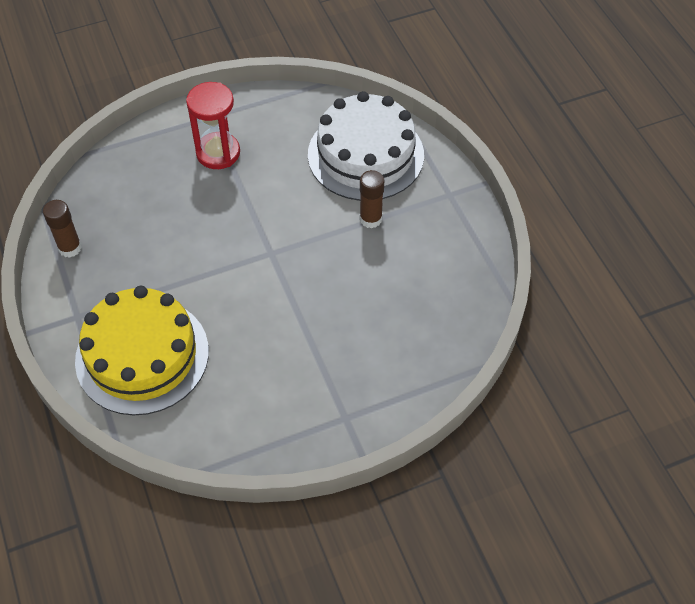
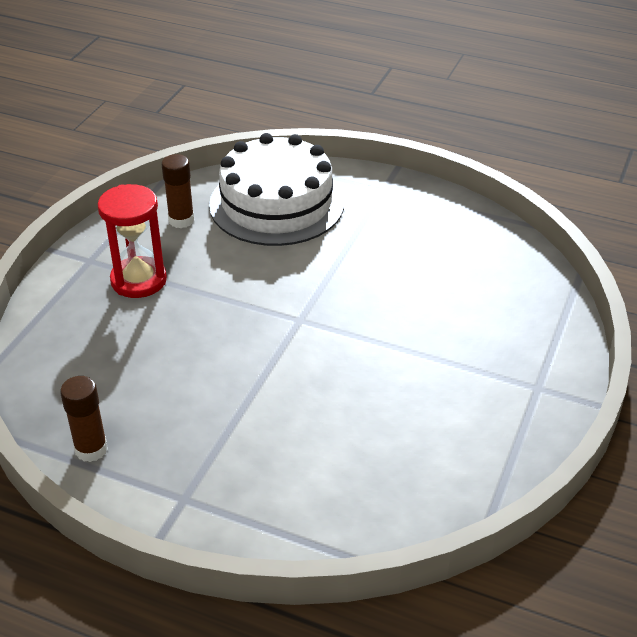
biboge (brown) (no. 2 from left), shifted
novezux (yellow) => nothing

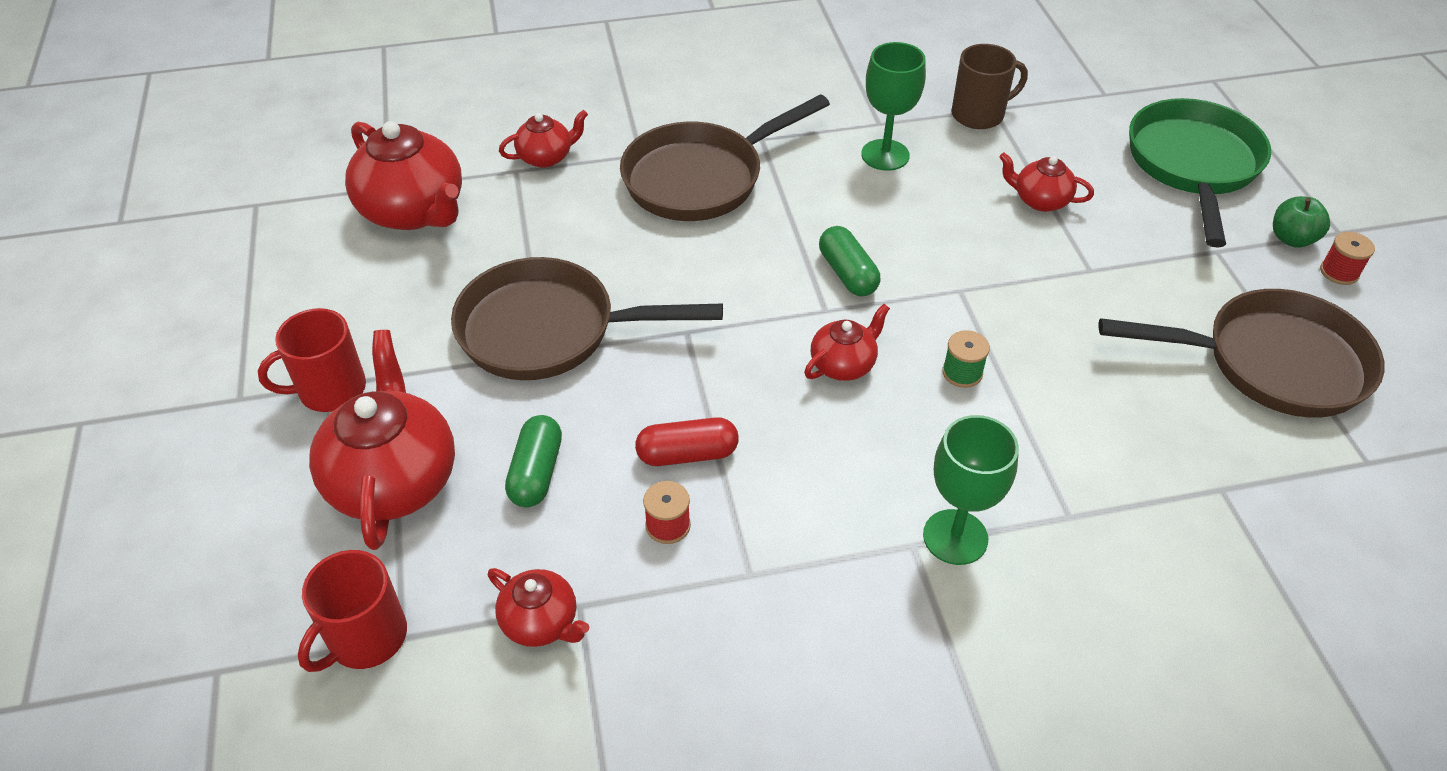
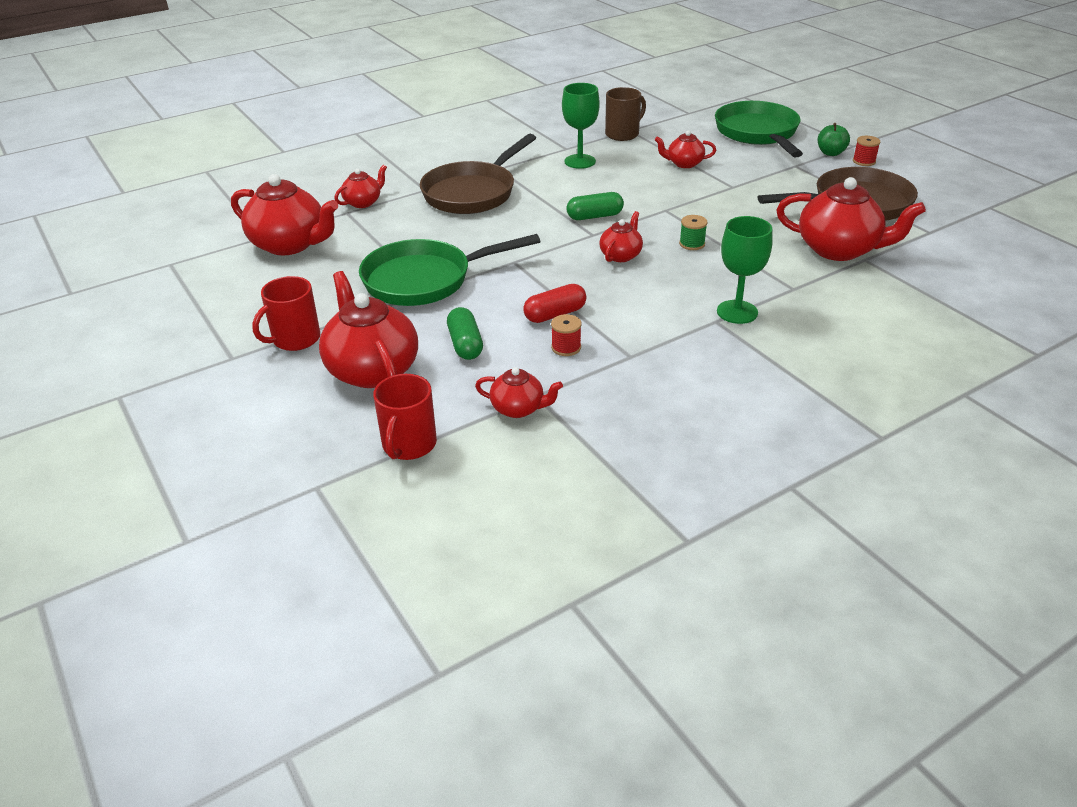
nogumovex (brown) (no. 1 from left) => nogumovex (green) (no. 1 from left)
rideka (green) (no. 2 from left), 60 degrees counterclockwise
nothing => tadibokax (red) (no. 7 from left)

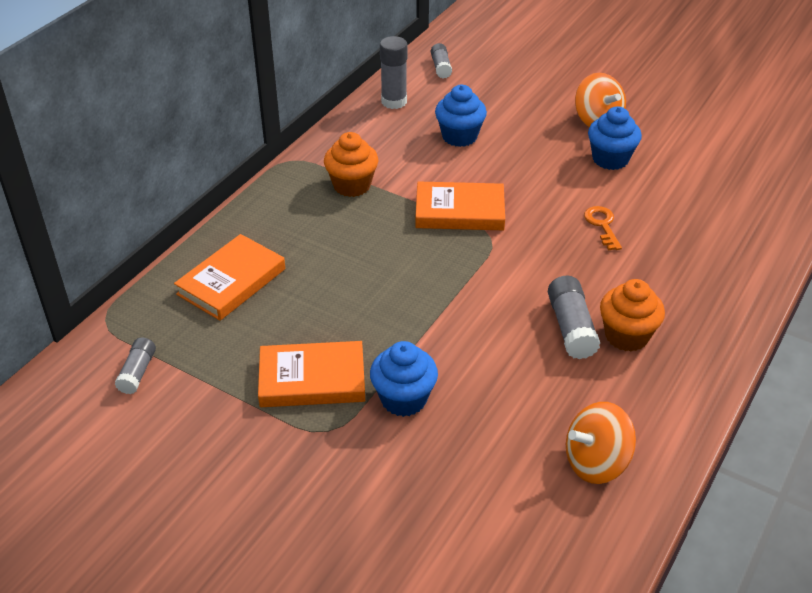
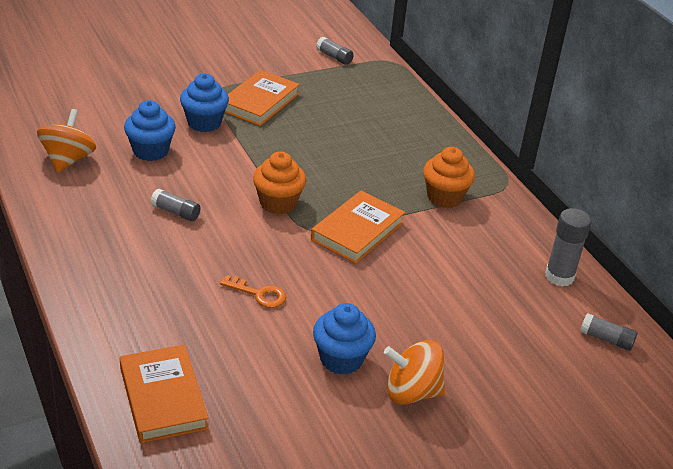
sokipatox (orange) (no. 1 from left), shifted
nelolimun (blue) (no. 2 from left in the first image) => nelolimun (blue) (no. 1 from left), shifted
biboge (grey) (no. 4 from left in the first image) => biboge (grey) (no. 1 from left), x0.64
nelolimun (orange) (no. 2 from left in the first image) => nelolimun (orange) (no. 1 from left), shifted

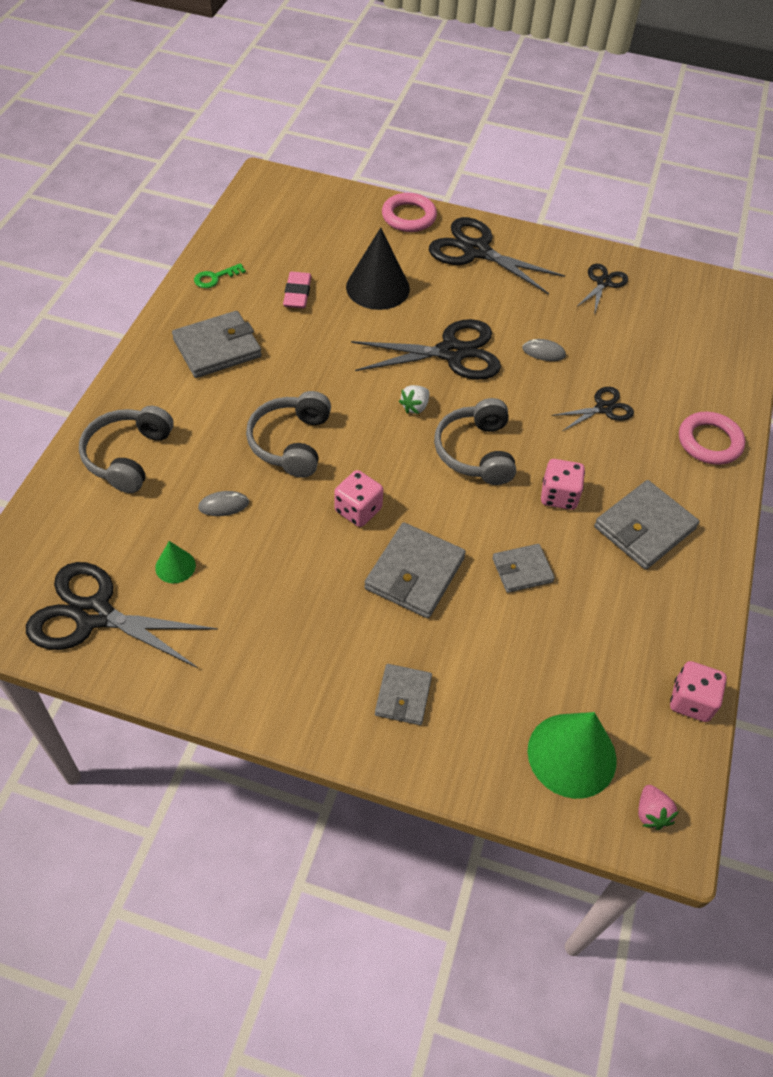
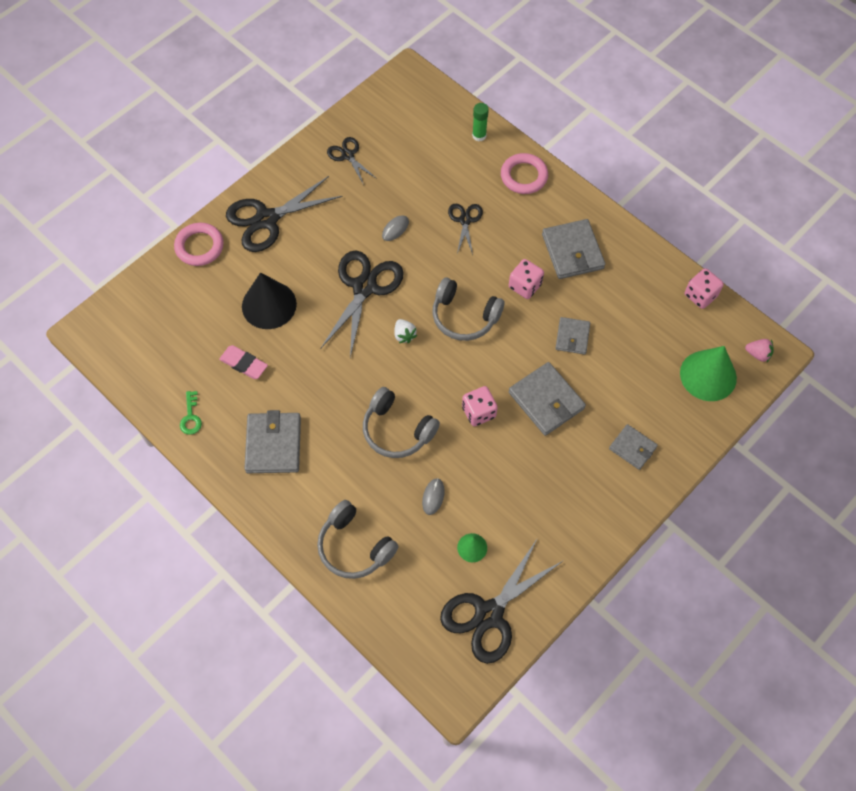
nothing => biboge (green)

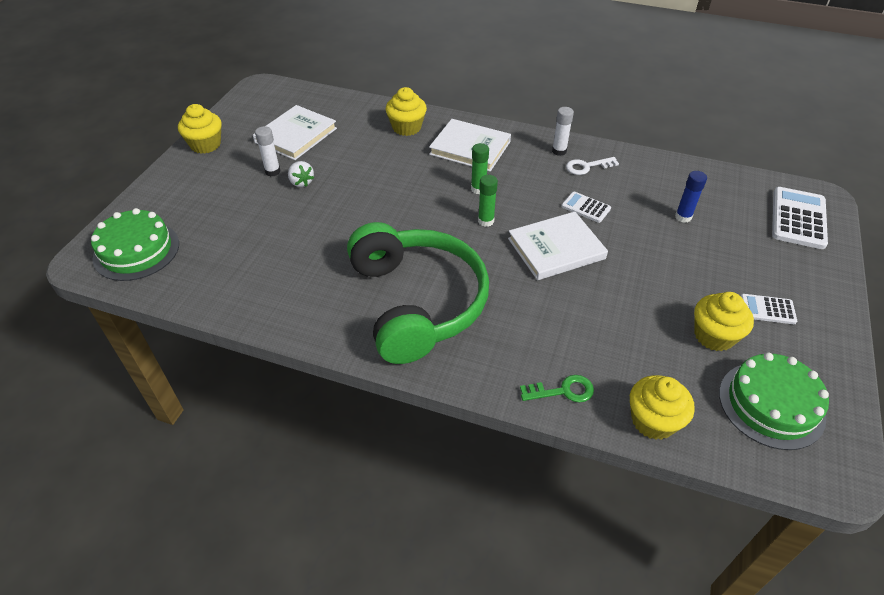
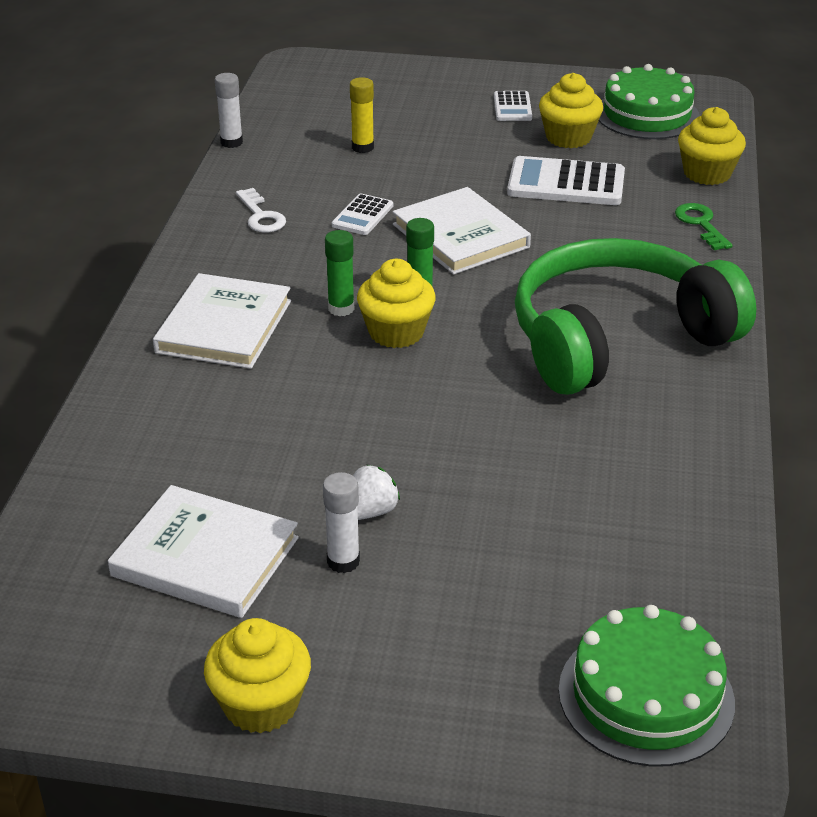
biboge (white) (no. 2 from left in the first image) => biboge (white) (no. 1 from left), shifted
biboge (blue) => biboge (yellow)
nelolimun (yellow) (no. 2 from left), shifted
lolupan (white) (no. 3 from left), shifted

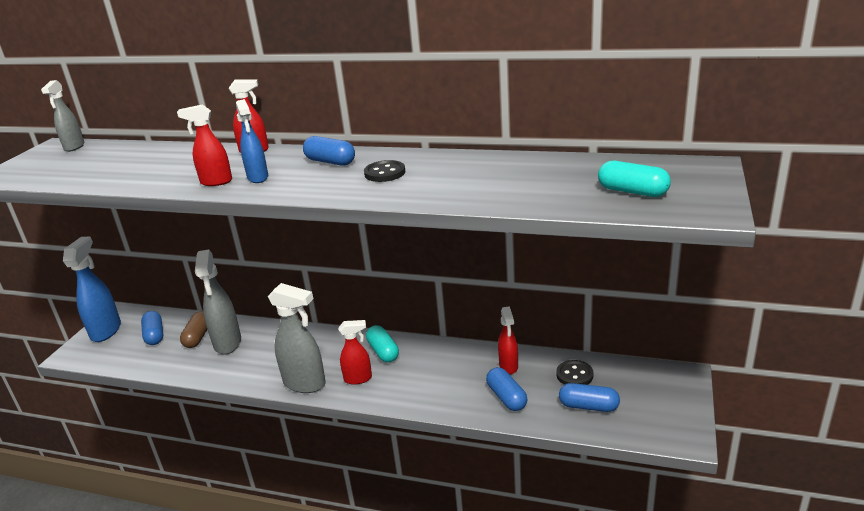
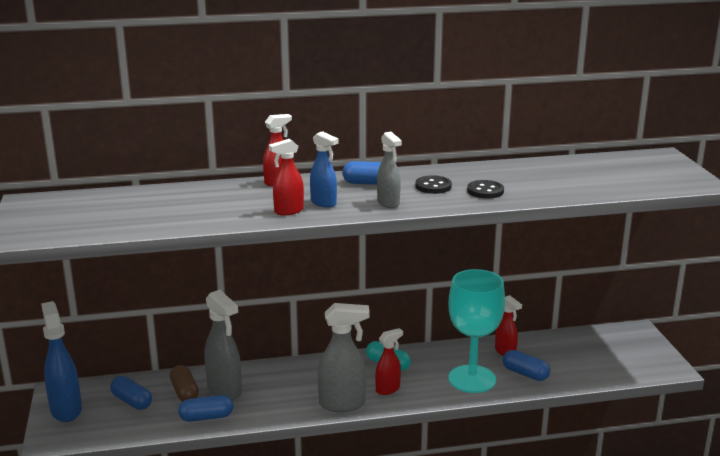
rideka (blue) (no. 4 from left in the first image) => rideka (blue) (no. 2 from left), shifted
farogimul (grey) (no. 1 from left in the first image) => farogimul (grey) (no. 3 from left), shifted
nothing => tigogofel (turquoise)
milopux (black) (no. 2 from left), shifted
rideka (turquoise) (no. 2 from left) => nothing

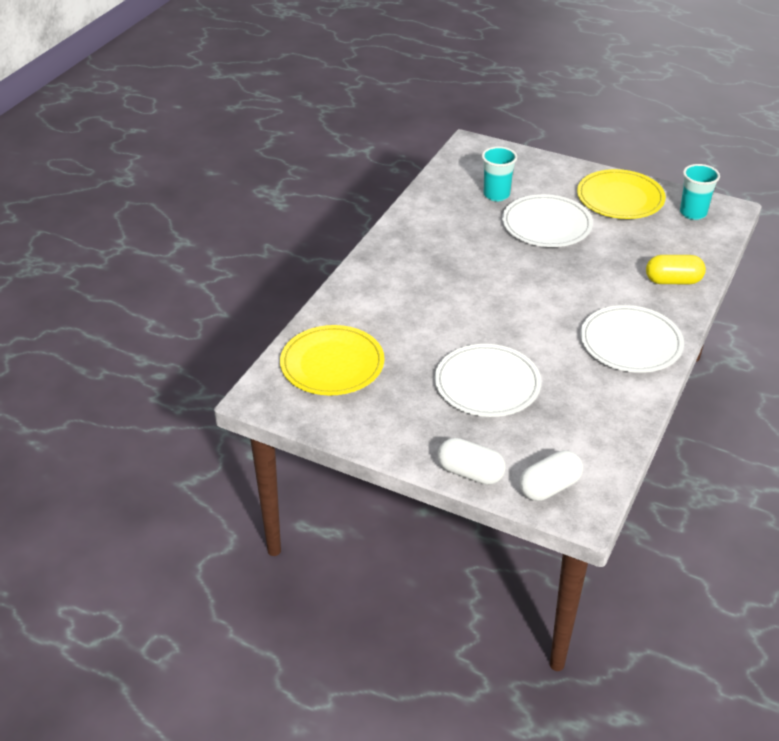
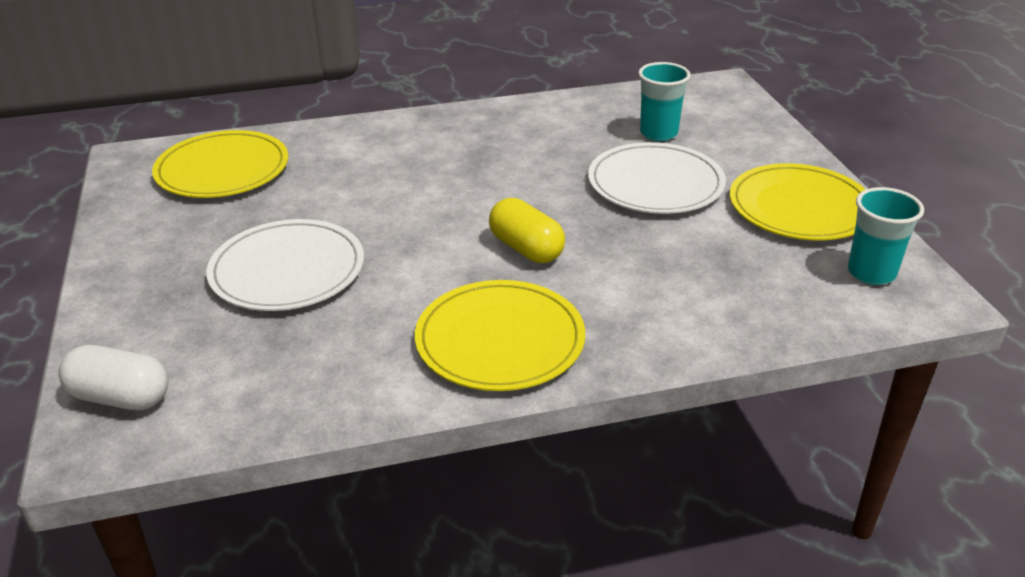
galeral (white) (no. 3 from left) => galeral (yellow) (no. 2 from left)
rideka (yellow), shifted
rideka (white) (no. 1 from left) => nothing

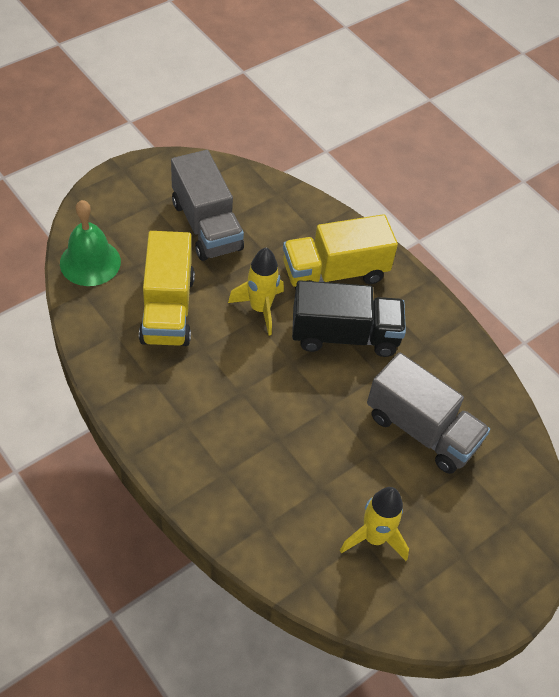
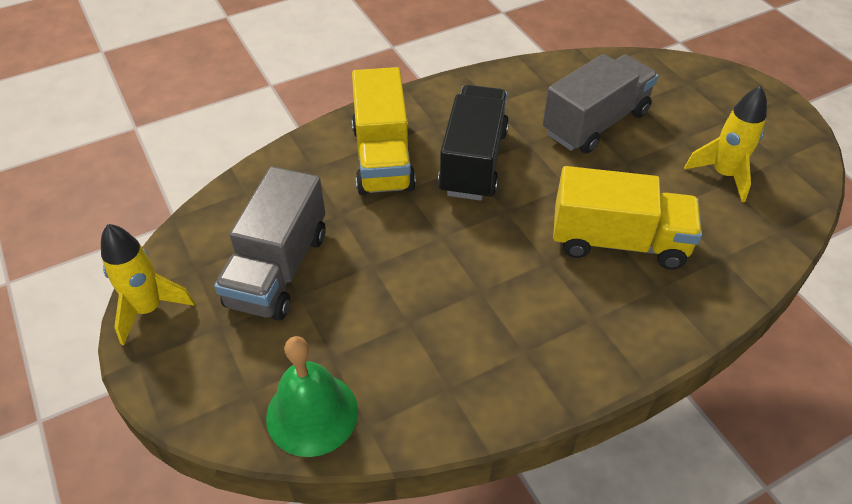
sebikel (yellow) (no. 1 from left), shifted
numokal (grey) (no. 1 from left), 120 degrees clockwise
numokal (yellow) (no. 1 from left in the first image) => numokal (yellow) (no. 2 from left), shifted

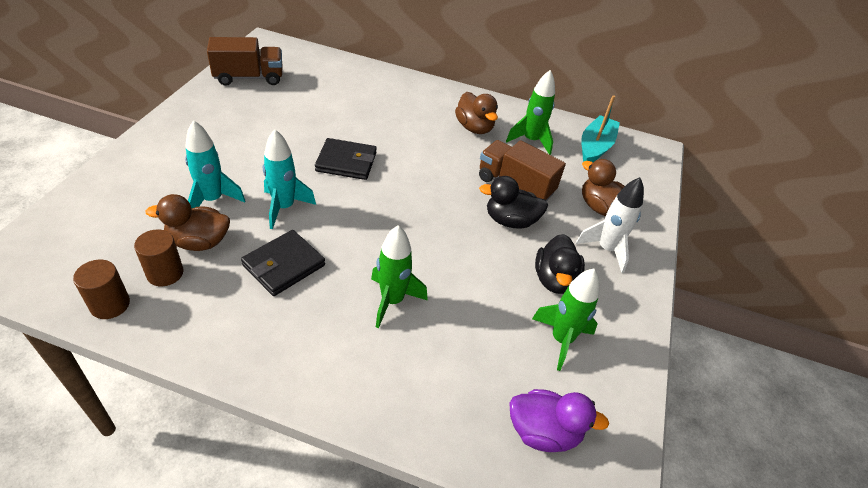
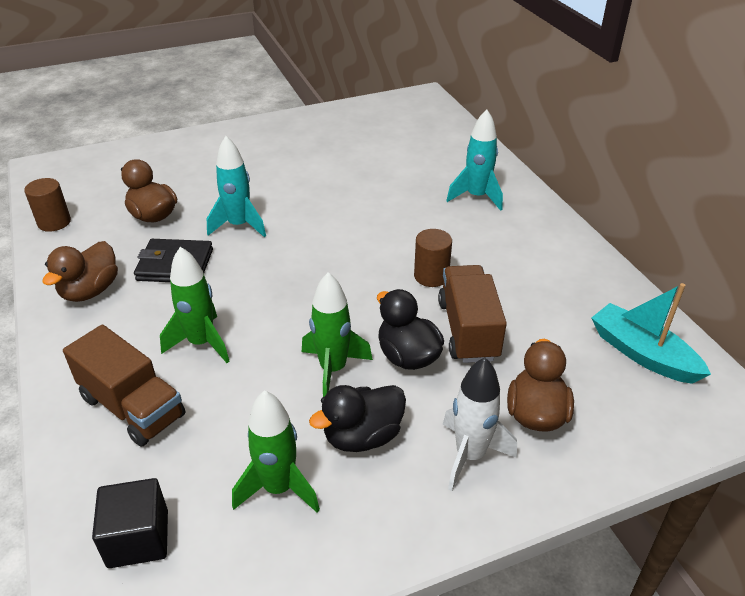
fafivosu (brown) (no. 2 from left in the first image) => fafivosu (brown) (no. 1 from left), shifted
numokal (brown) (no. 1 from left), shifted
fafivosu (purple) => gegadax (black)
sebikel (green) (no. 2 from left in the first image) => sebikel (green) (no. 3 from left), shifted
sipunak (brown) (no. 2 from left), shifted
sebikel (turquoise) (no. 1 from left in the first image) => sebikel (turquoise) (no. 2 from left), shifted
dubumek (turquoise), 120 degrees counterclockwise
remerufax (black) (no. 2 from left) => nothing

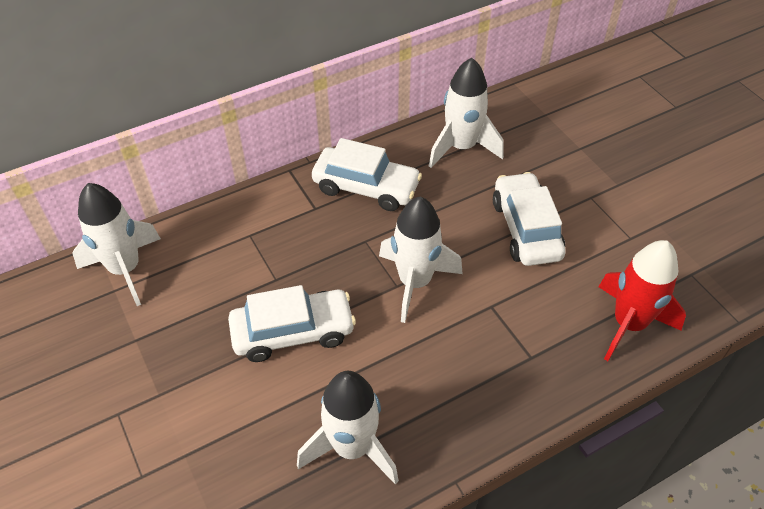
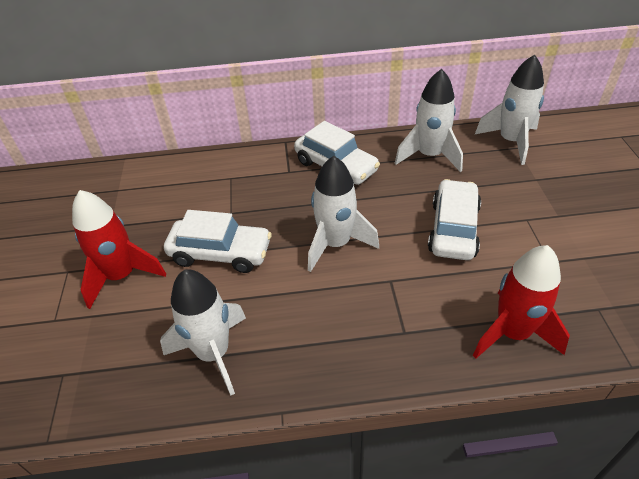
nothing => sebikel (red) (no. 1 from left)
sebikel (white) (no. 1 from left in the first image) => sebikel (white) (no. 4 from left), shifted

